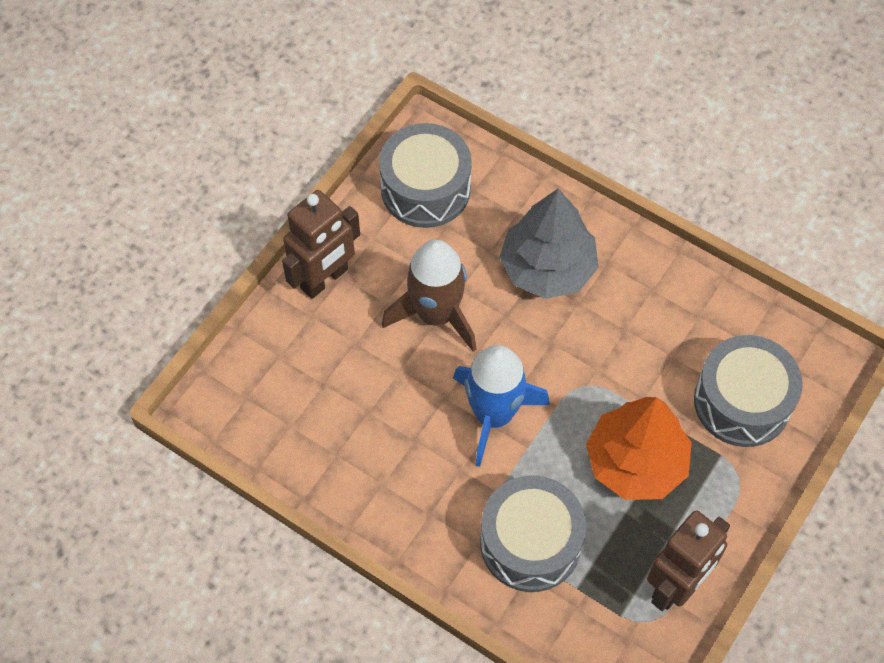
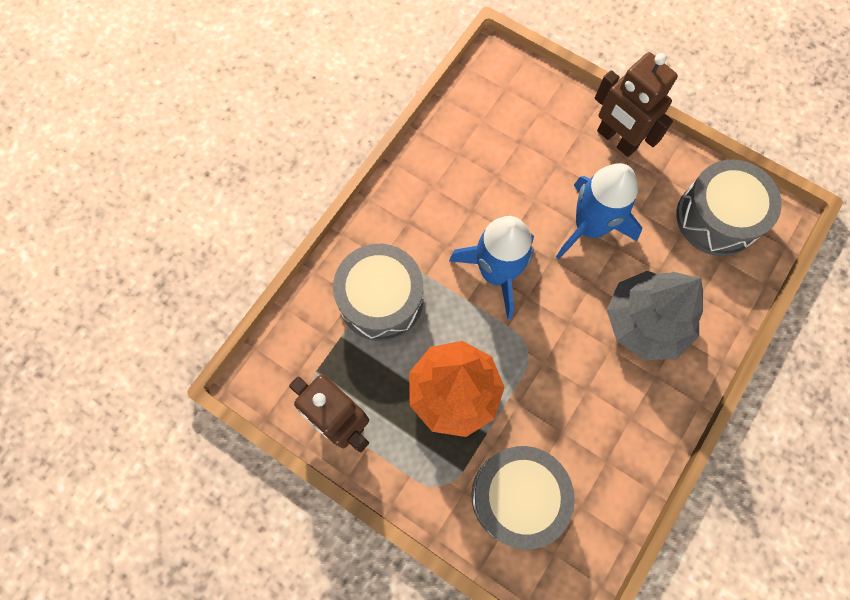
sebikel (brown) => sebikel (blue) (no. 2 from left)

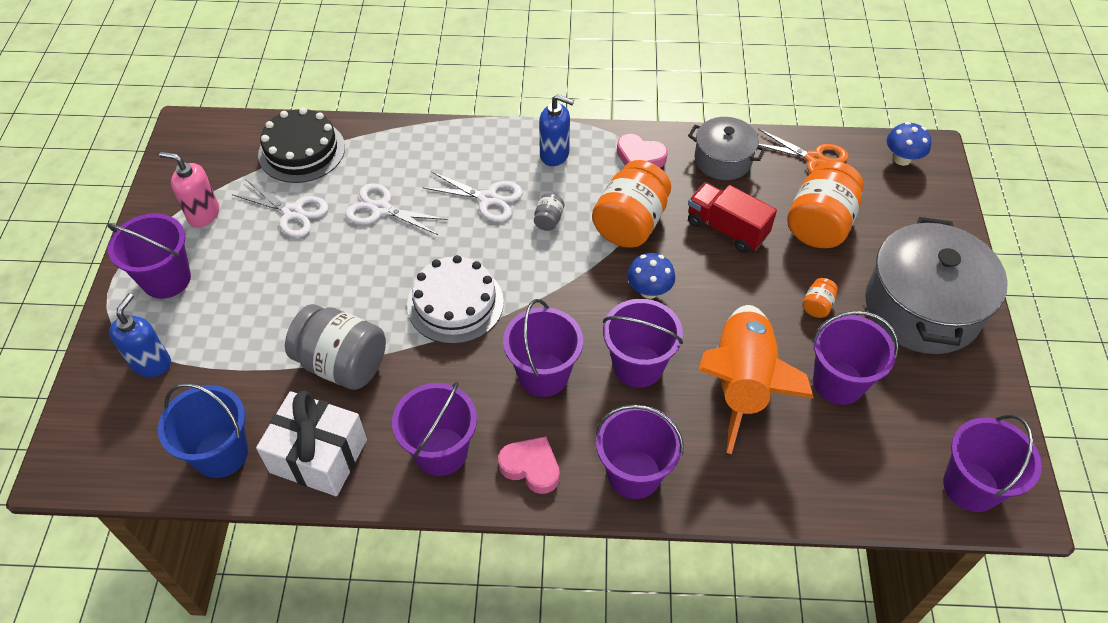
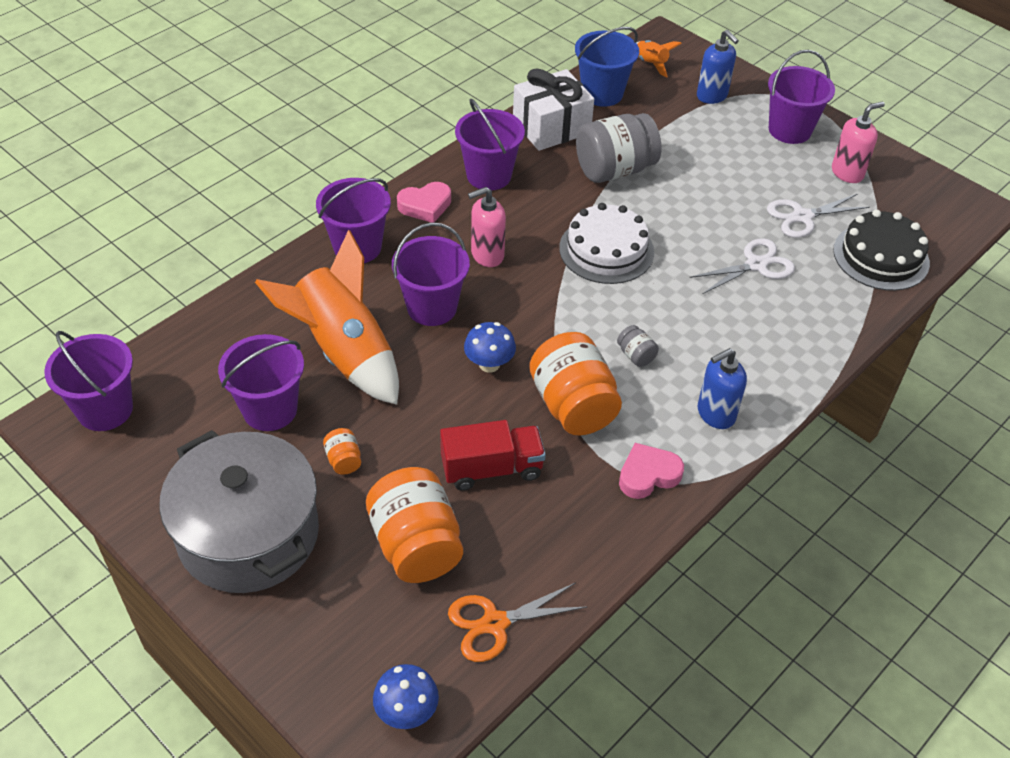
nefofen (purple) (no. 3 from left) => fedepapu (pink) (no. 1 from left)
nothing => sebikel (orange) (no. 2 from left)
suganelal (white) (no. 3 from left) => nothing
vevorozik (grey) (no. 1 from left) => nothing

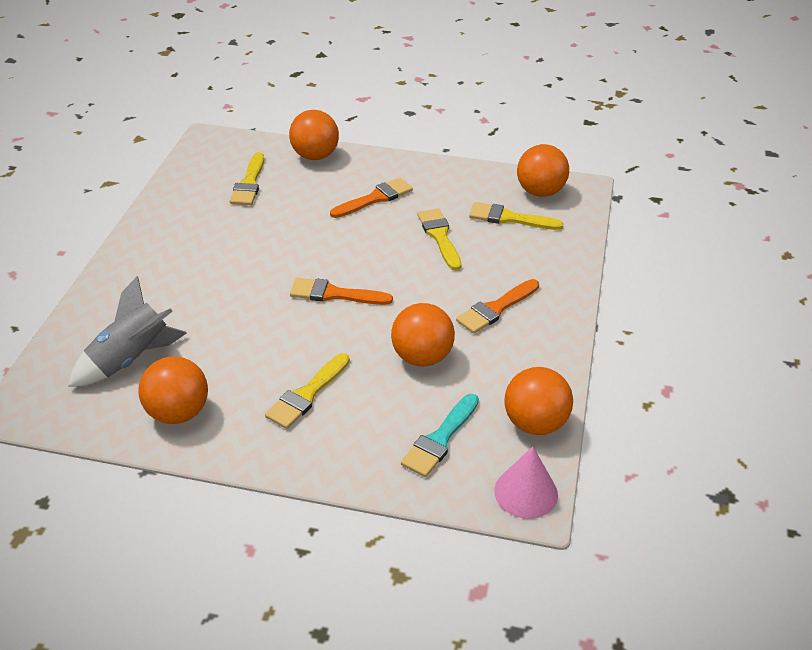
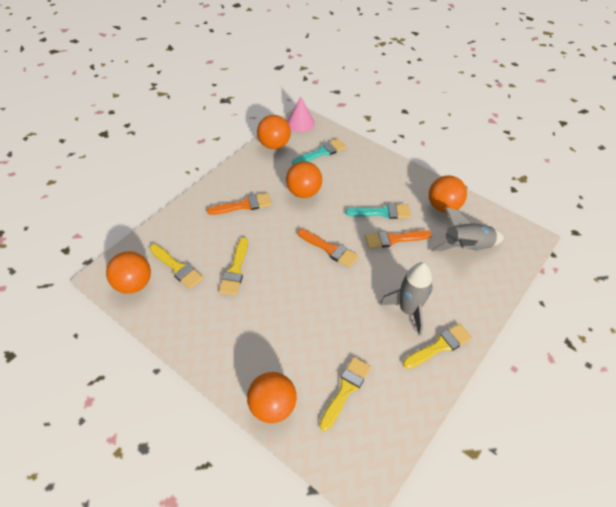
nothing => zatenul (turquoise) (no. 2 from left)
zatenul (orange) (no. 2 from left in the first image) => zatenul (orange) (no. 3 from left), shifted
nothing => sebikel (grey) (no. 1 from left)
zatenul (yellow) (no. 2 from left in the first image) => zatenul (yellow) (no. 4 from left), shifted

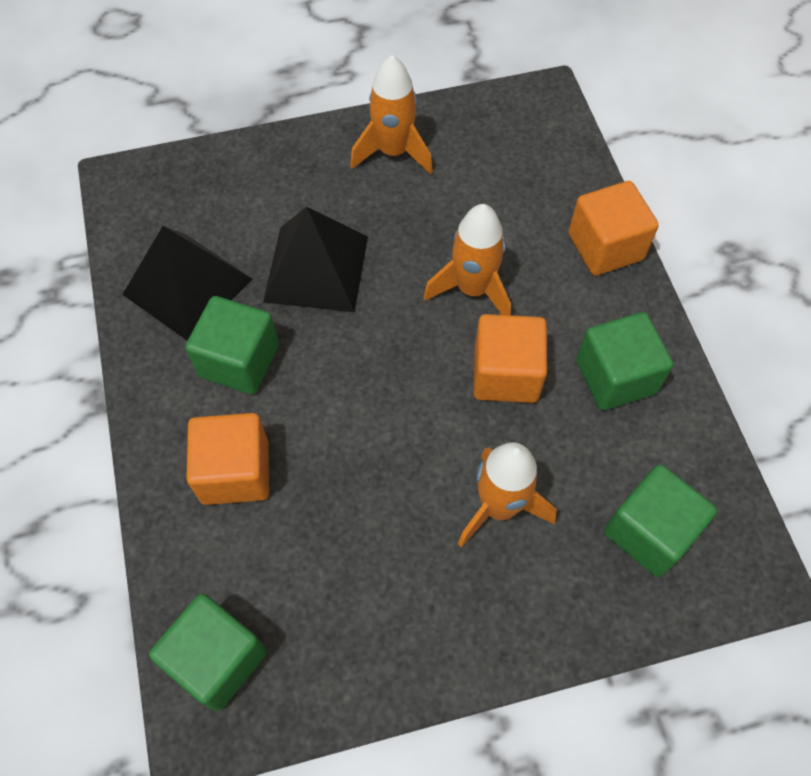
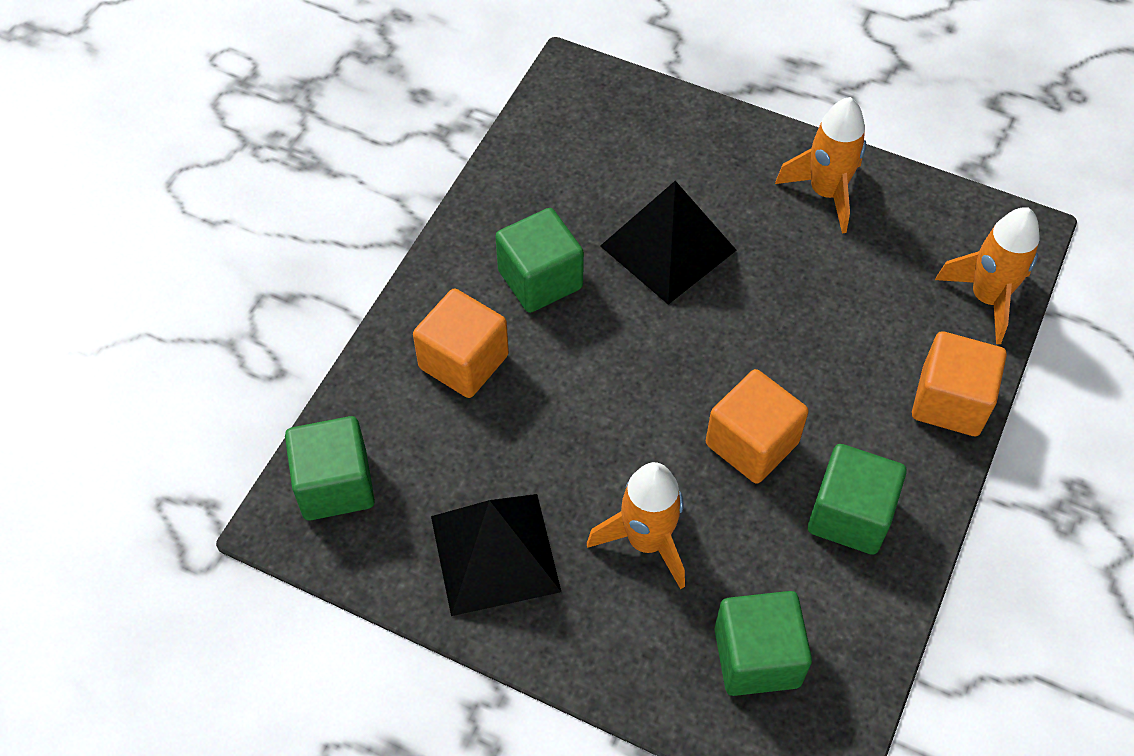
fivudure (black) (no. 1 from left), shifted
sebikel (orange) (no. 2 from left in the first image) => sebikel (orange) (no. 3 from left), shifted

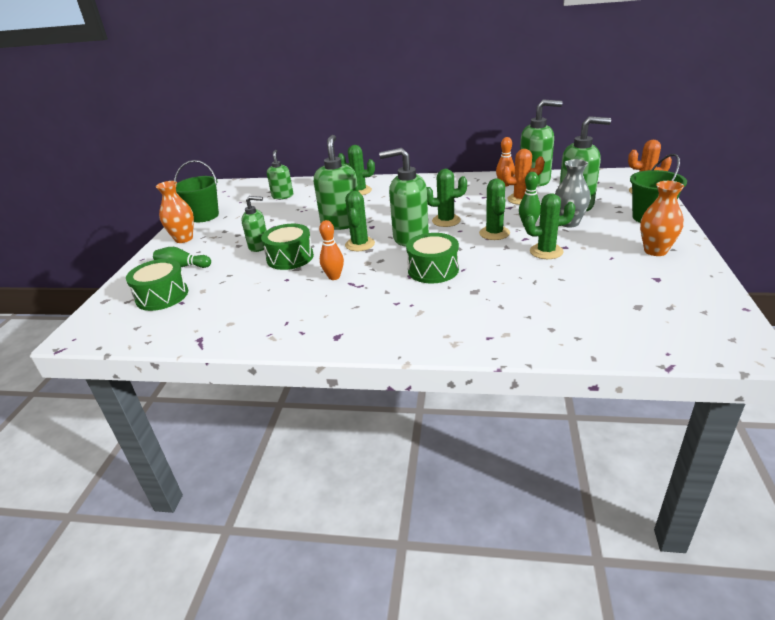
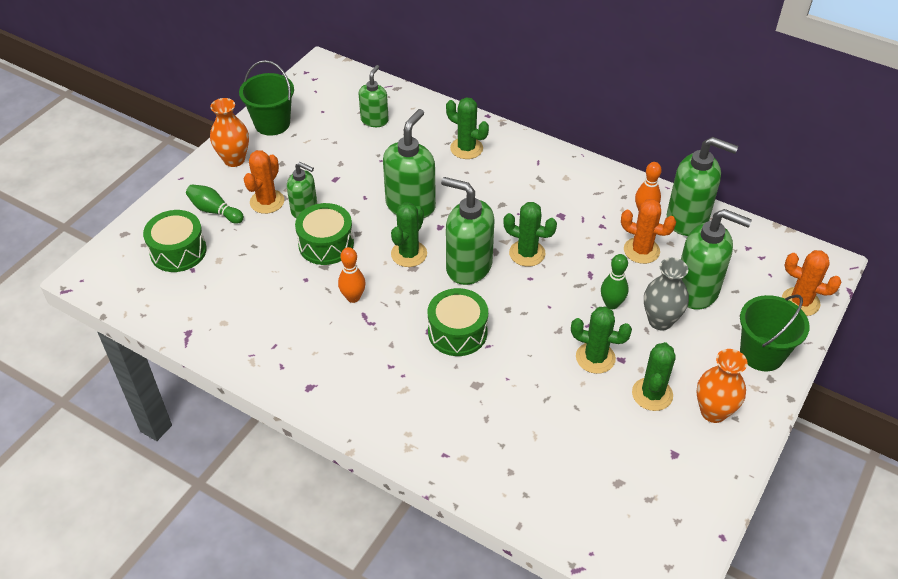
nothing => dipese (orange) (no. 1 from left)
dipese (green) (no. 4 from left in the first image) => dipese (green) (no. 5 from left), shifted

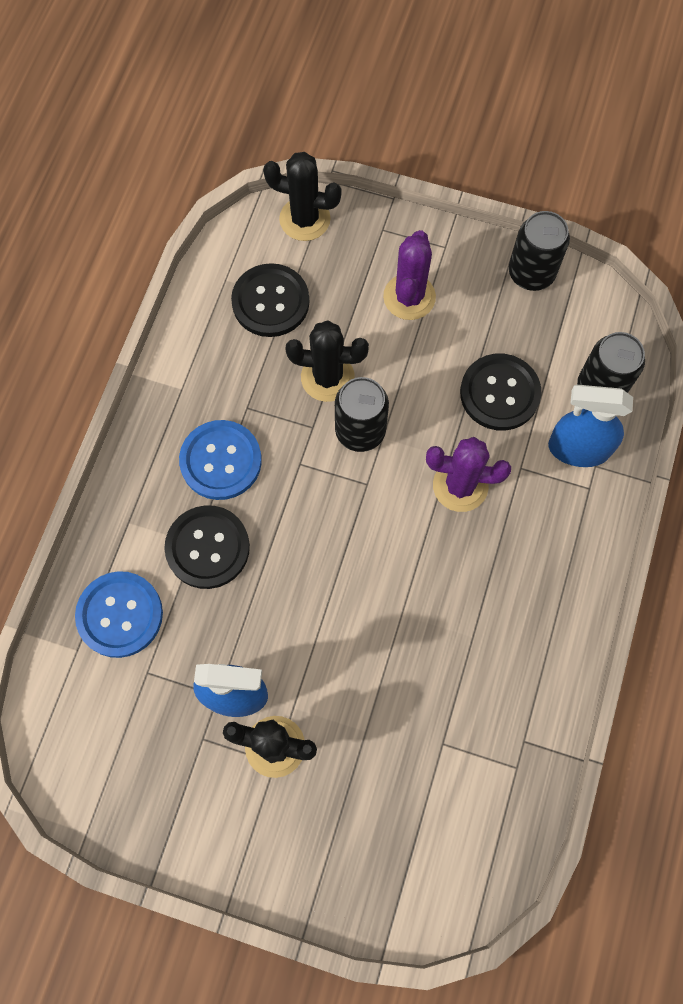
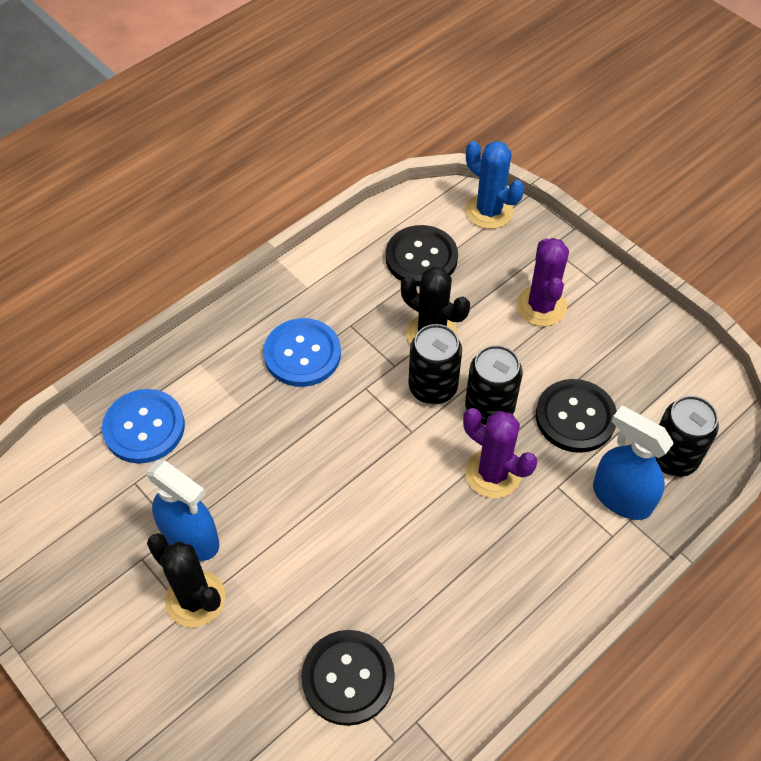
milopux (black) (no. 1 from left), shifted
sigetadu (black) (no. 2 from left), shifted
dipese (black) (no. 2 from left) => dipese (blue)
dipese (purple) (no. 1 from left in the first image) => dipese (purple) (no. 2 from left), 45 degrees counterclockwise

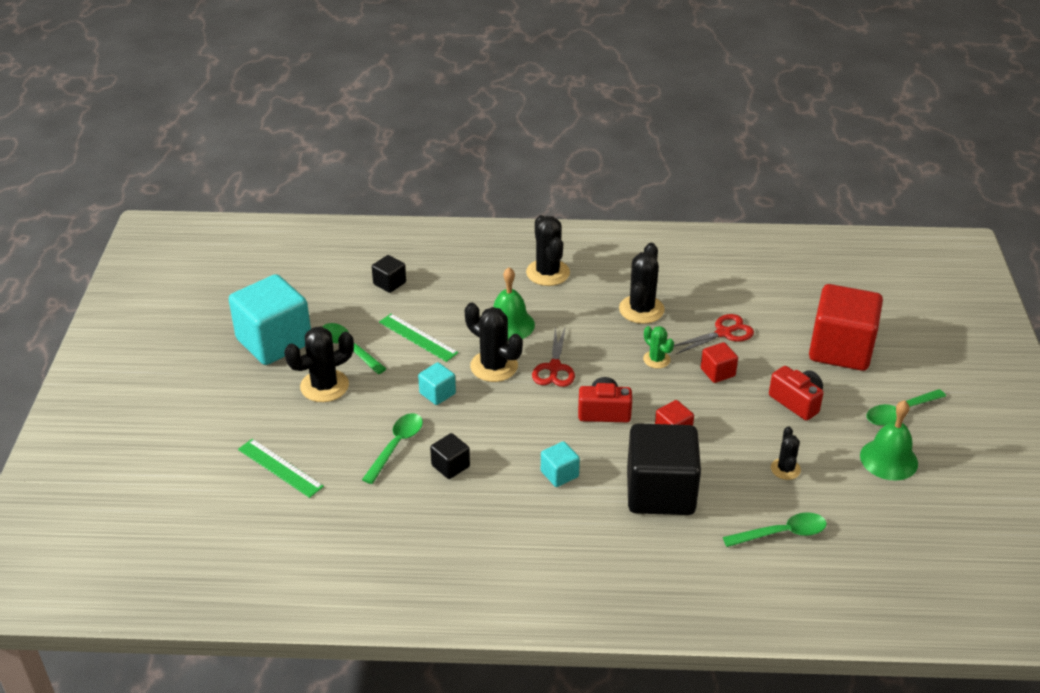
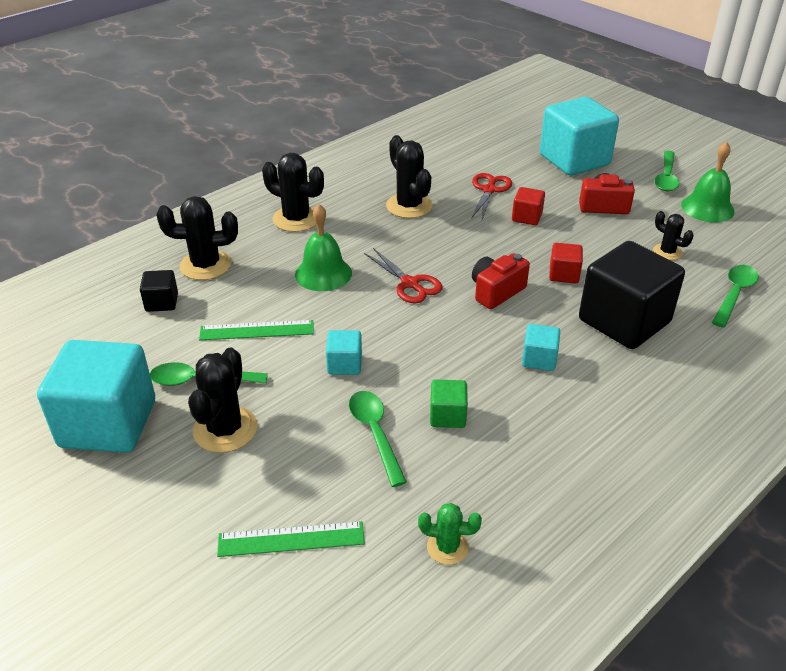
dipese (black) (no. 2 from left in the first image) => dipese (black) (no. 1 from left), shifted
dipese (green), shifted
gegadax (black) (no. 2 from left) => gegadax (green)
gegadax (red) (no. 3 from left) => gegadax (turquoise) (no. 4 from left)

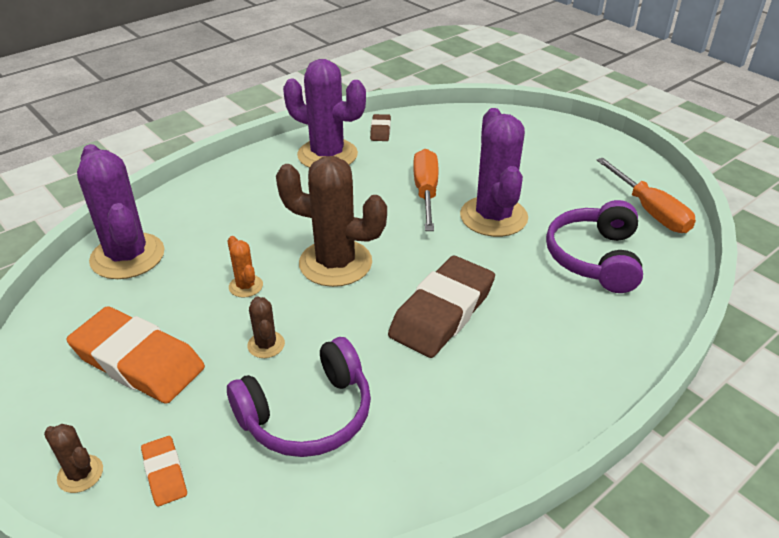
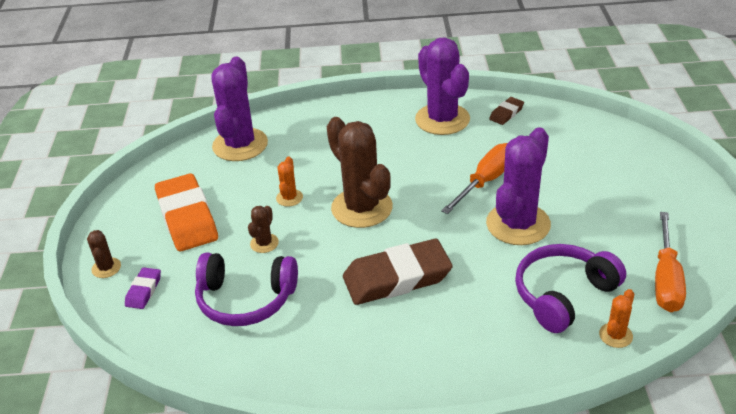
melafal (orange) (no. 2 from left) => melafal (purple)
nothing => dipese (orange) (no. 2 from left)

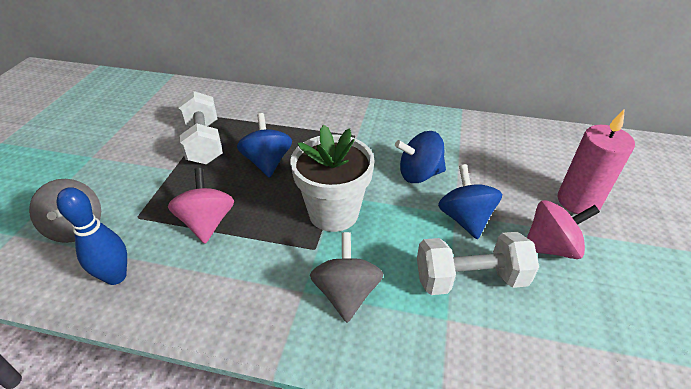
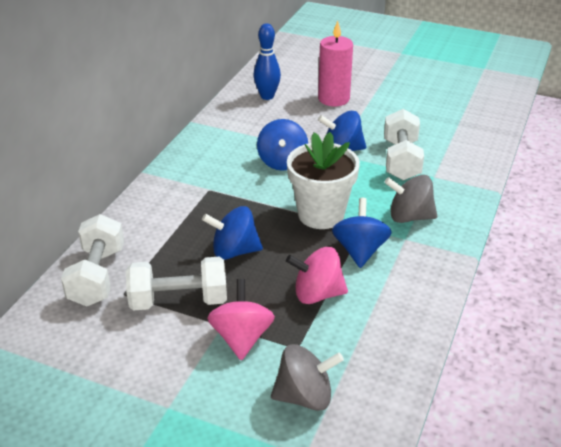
nothing => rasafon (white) (no. 1 from left)
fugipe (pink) (no. 2 from left in the first image) => fugipe (pink) (no. 1 from left), shifted
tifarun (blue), shifted
nothing => fugipe (blue) (no. 4 from left)

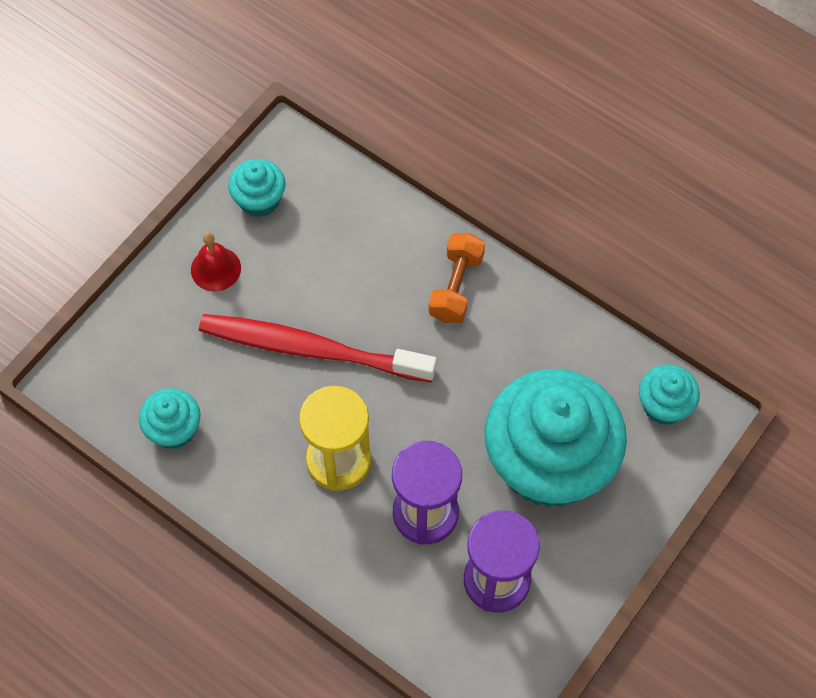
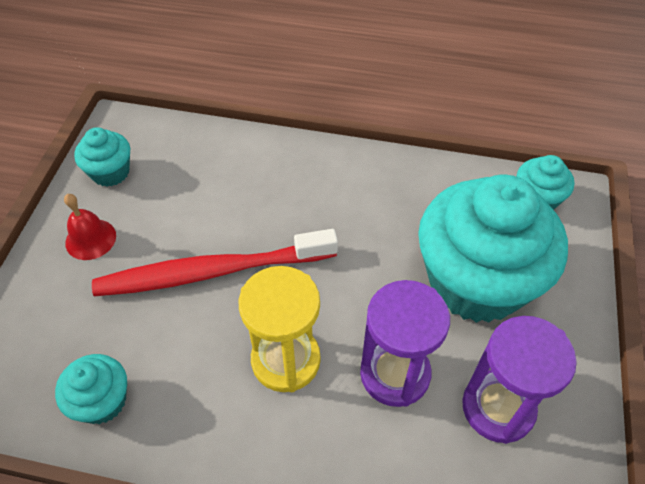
rasafon (orange) => nothing

